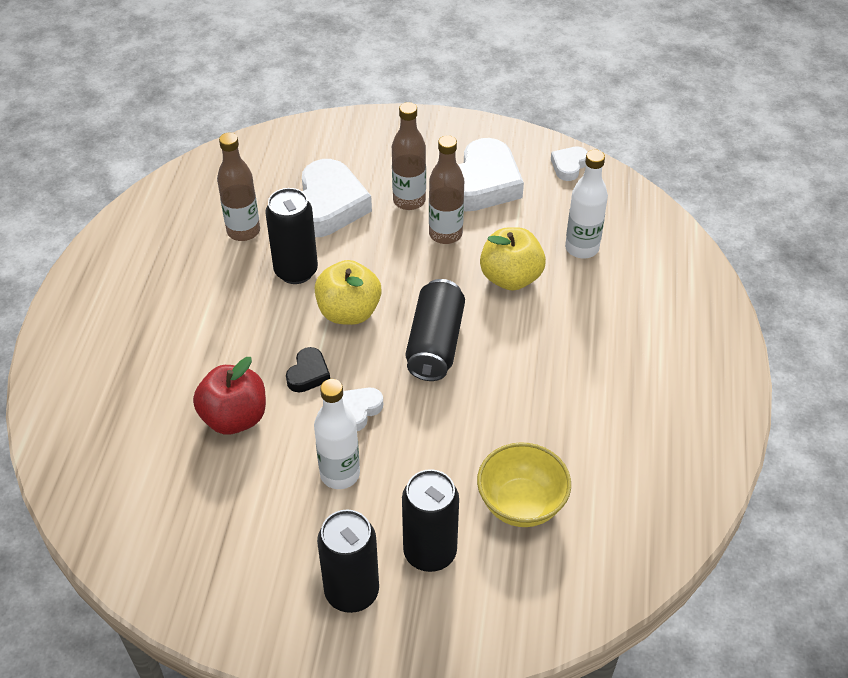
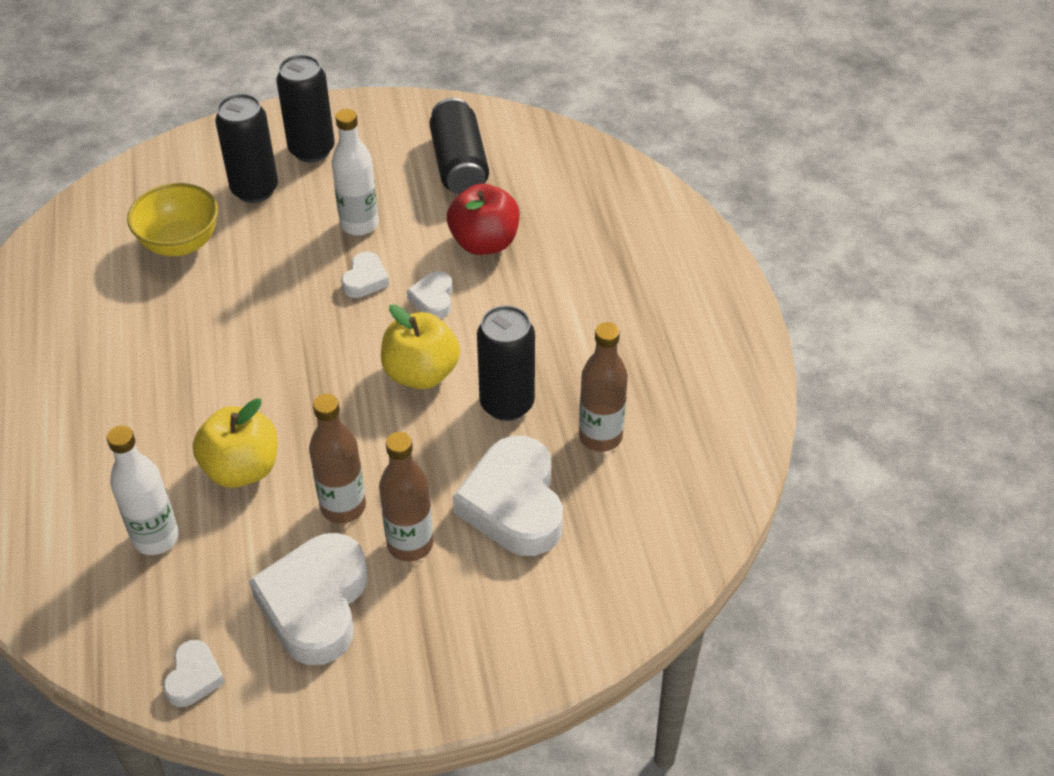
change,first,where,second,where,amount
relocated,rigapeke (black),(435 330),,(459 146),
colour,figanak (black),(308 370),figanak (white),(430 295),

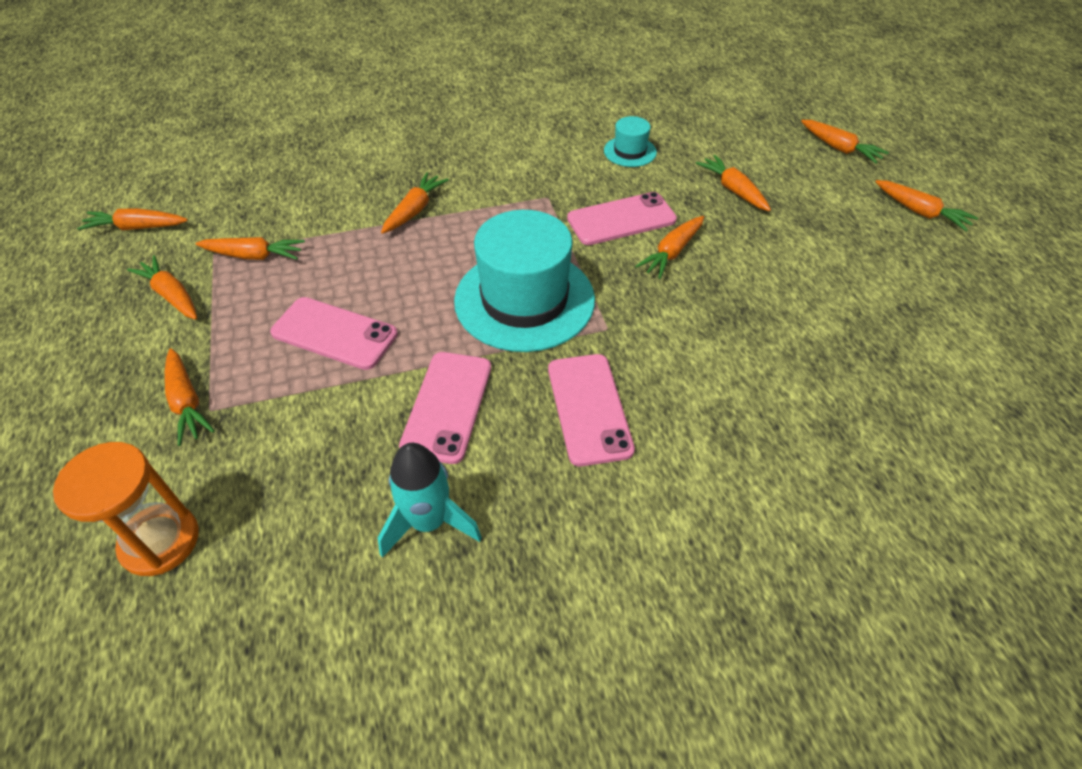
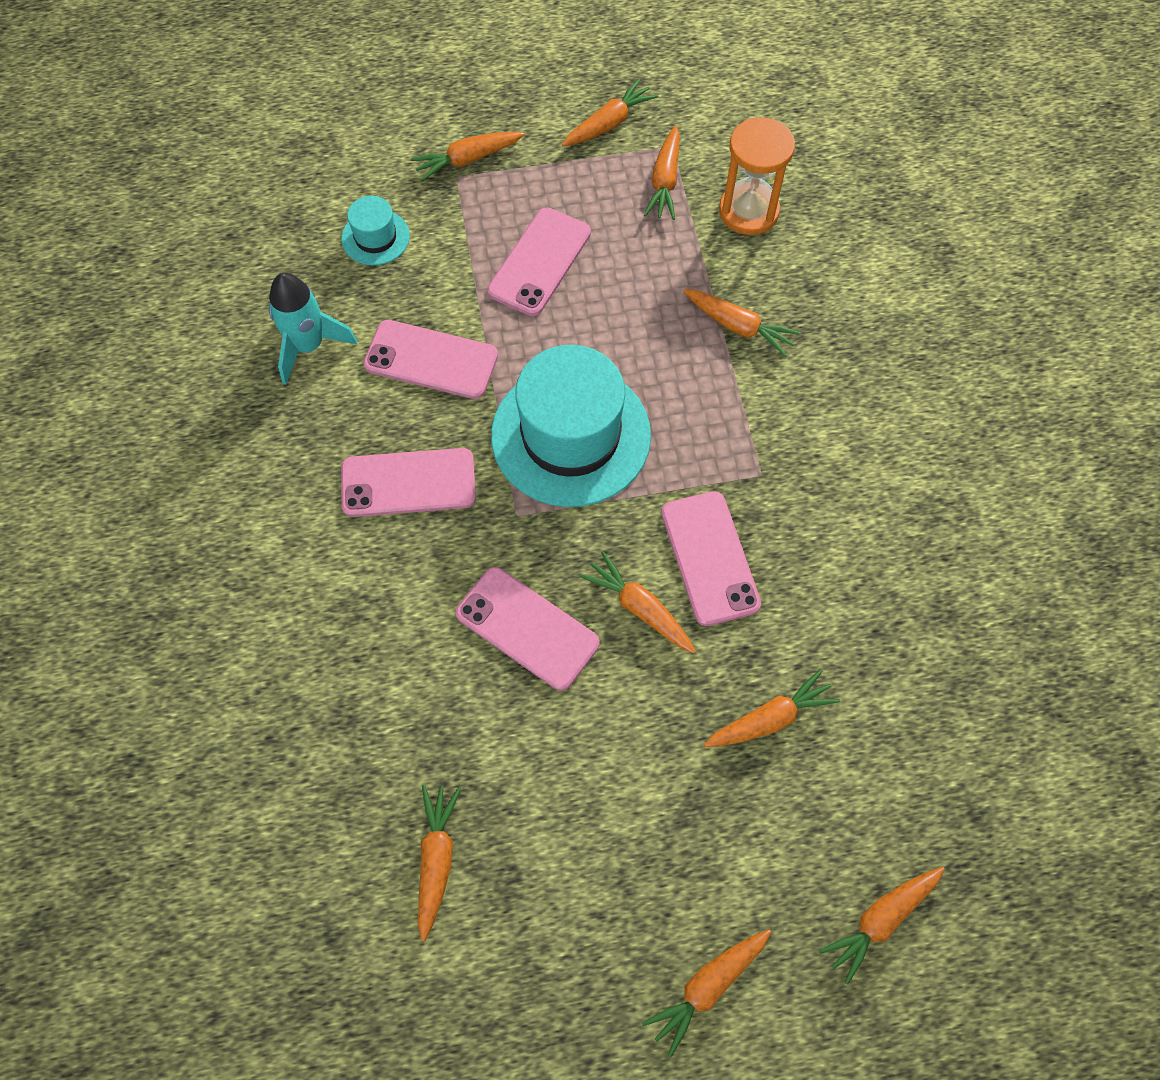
change,first,where,second,where,amount
relocated,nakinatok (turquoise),(630 141),,(375 230),
relocated,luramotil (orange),(132 219),,(439 863),
relocated,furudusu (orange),(126 509),,(757 176),
appeared,,,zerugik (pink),(528 628),

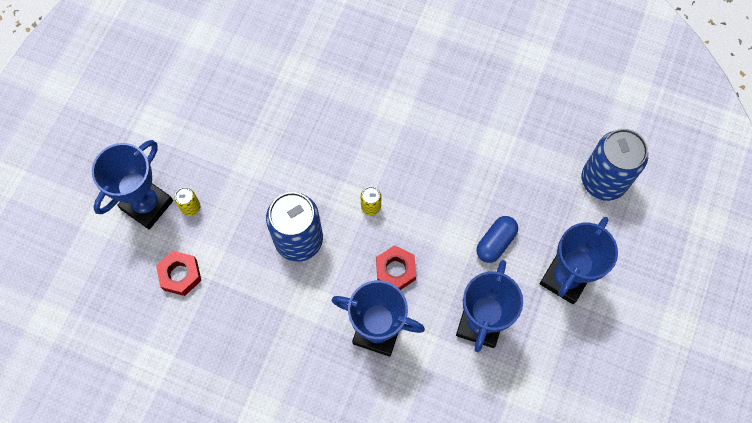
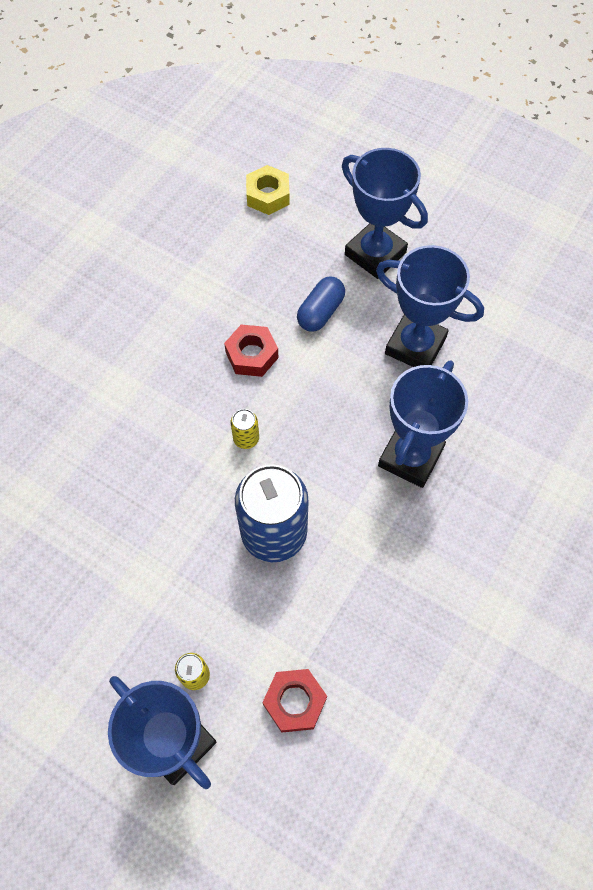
change,first,where,second,where,amount
exchanged,rigapeke (blue),(615 165),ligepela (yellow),(268 190),
spun,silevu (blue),(497 239),,(321 304),75 degrees clockwise
relocated,ligepela (red),(396 267),,(251 351),

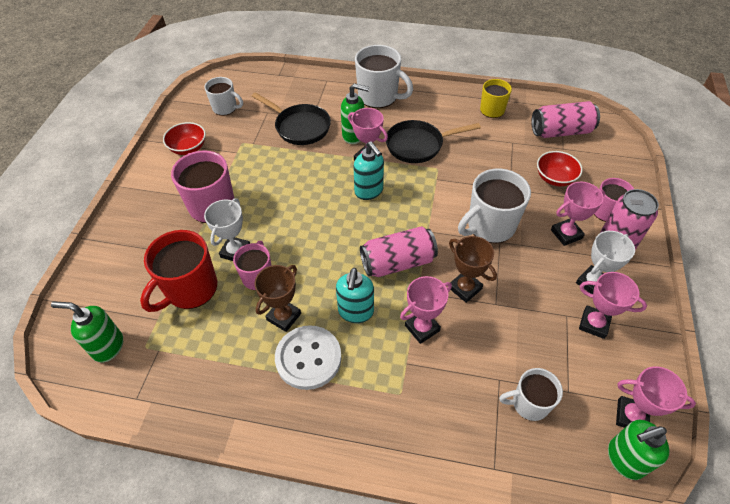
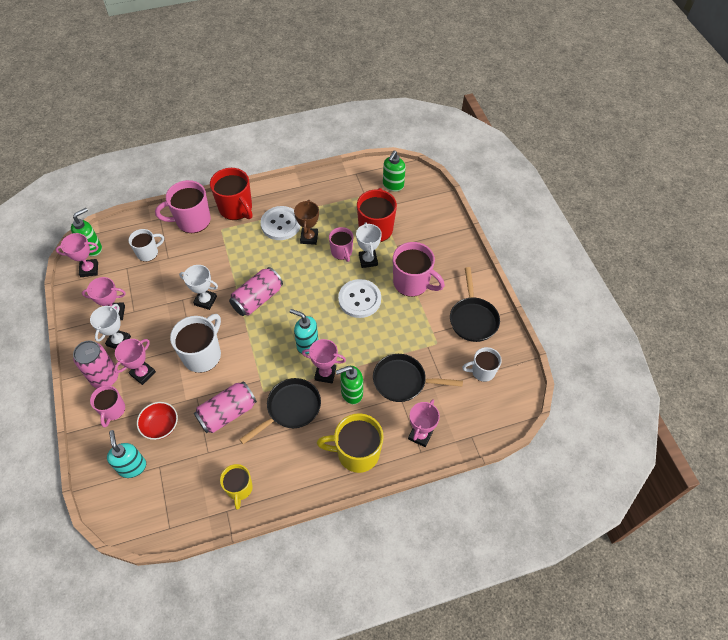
change,first,where,second,where,amount
colour,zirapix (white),(384 76),zirapix (yellow),(350 443),
relocated,rigapeke (pink),(565 119),,(225 407),
exchanged,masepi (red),(184 138),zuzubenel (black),(475 304),
colour,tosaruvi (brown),(473 269),tosaruvi (white),(198 287),
relocated,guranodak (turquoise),(355 295),,(126 454),
relocated,tosaruvi (pink),(426 310),,(424 423),
spun,guranodak (green),(87 332),,(394 171),135 degrees clockwise
appeared,,,zirapix (red),(231 194),
appeared,,,zirapix (pink),(183 206),
appeared,,,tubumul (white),(359 298),

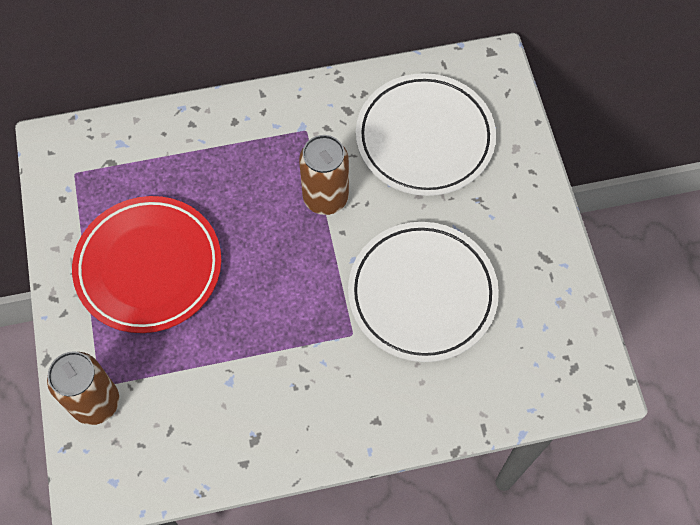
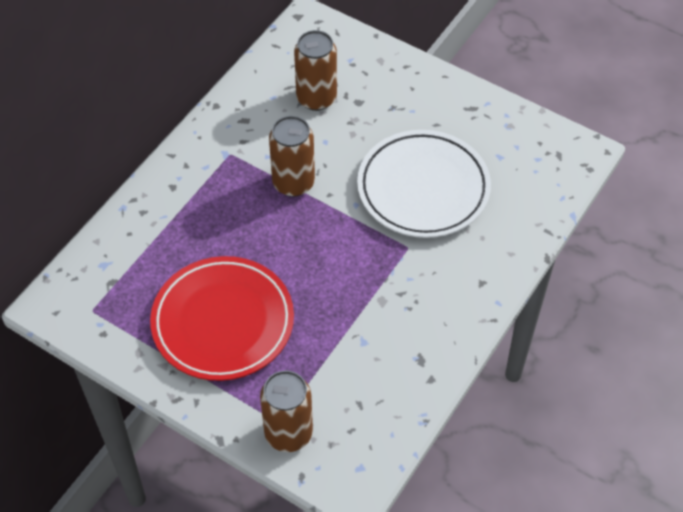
change,first,where,second,where,amount
exchanged,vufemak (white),(426 134),rigapeke (brown),(315 70),

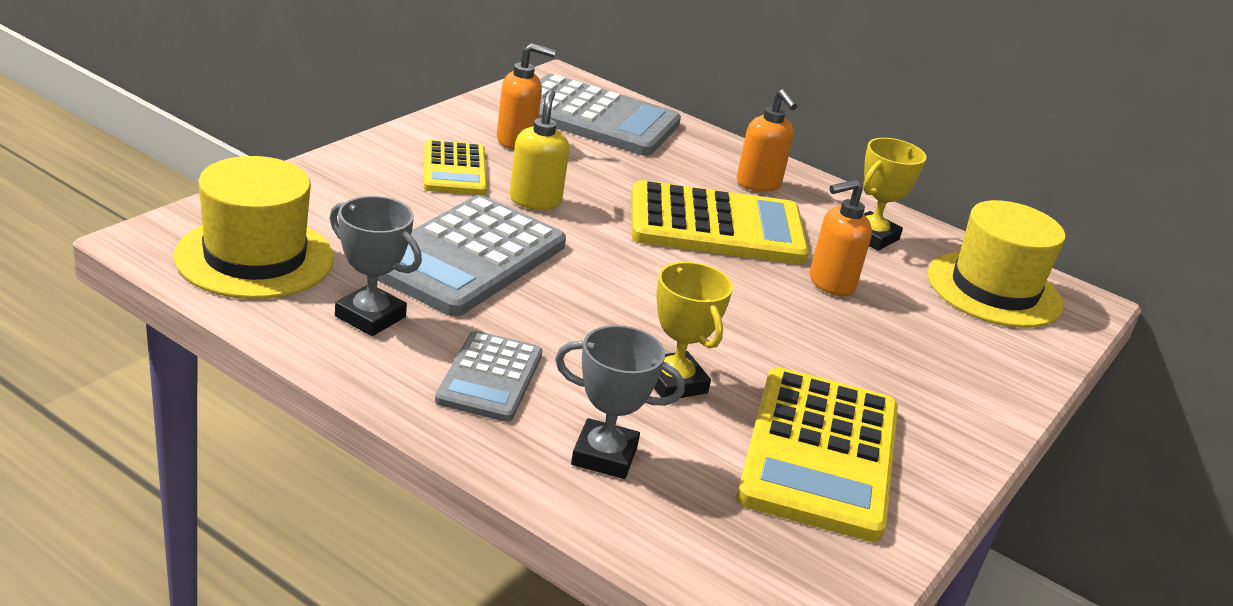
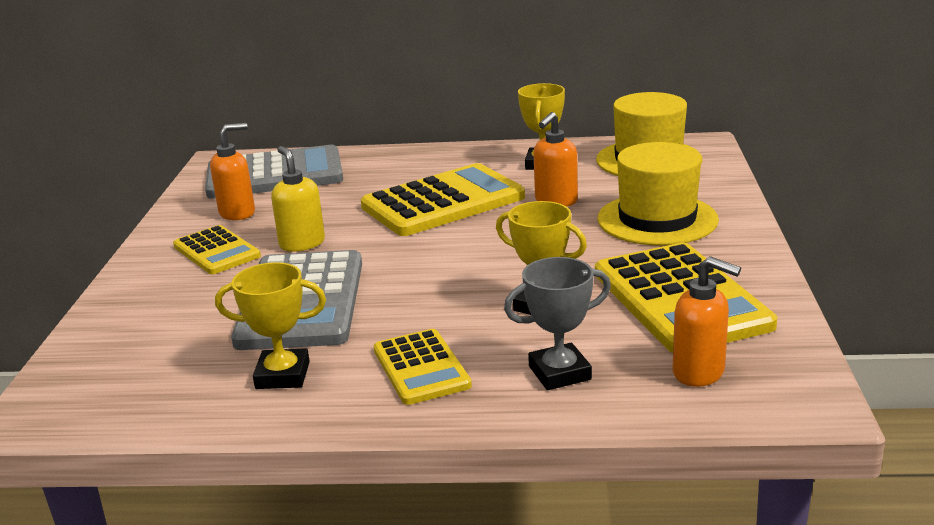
change,first,where,second,where,amount
relocated,guranodak (orange),(766 140),,(707 321),
relocated,nakinatok (yellow),(254 227),,(658 193),
colour,tosaruvi (grey),(375 266),tosaruvi (yellow),(270 325),
colour,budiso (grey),(488 376),budiso (yellow),(422 367),

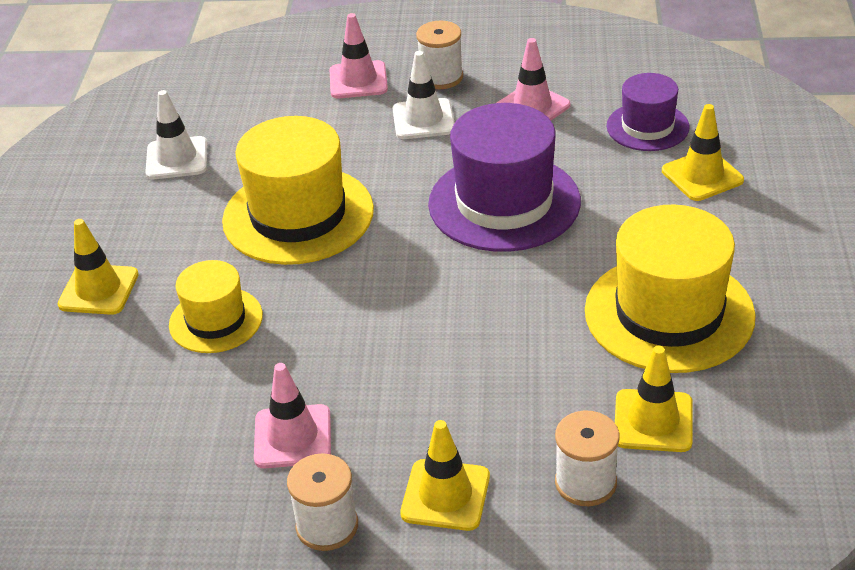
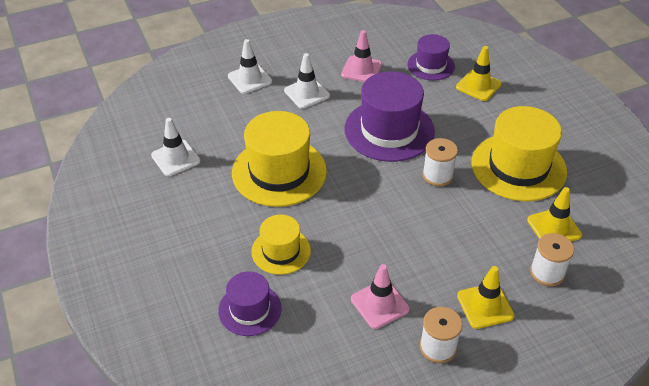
change,first,where,second,where,amount
colour,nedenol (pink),(358 55),nedenol (white),(250 66),
relocated,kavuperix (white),(439 54),,(440 162),
missing,nedenol (yellow),(98 267),,,
appeared,,,nakinatok (purple),(250 303),

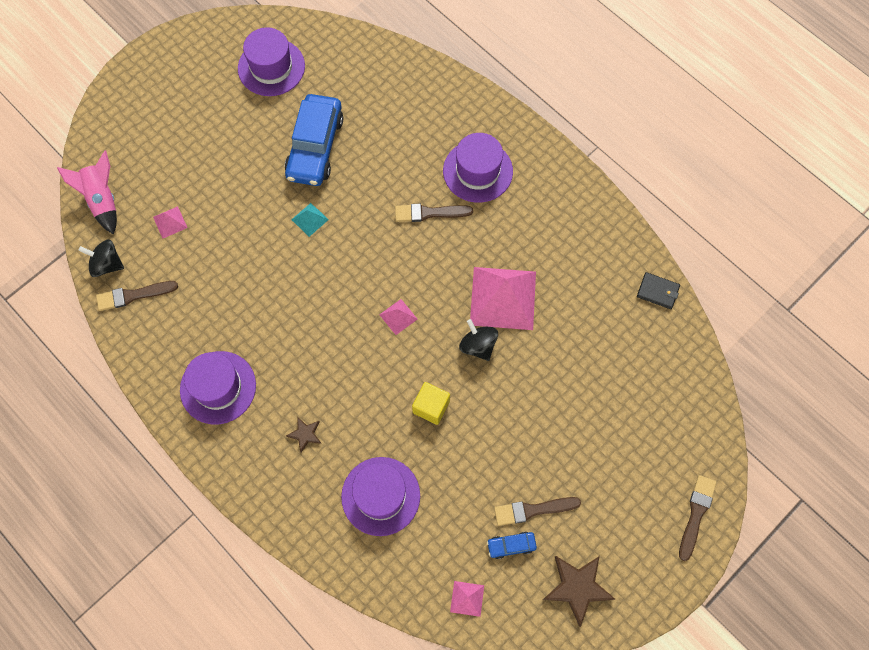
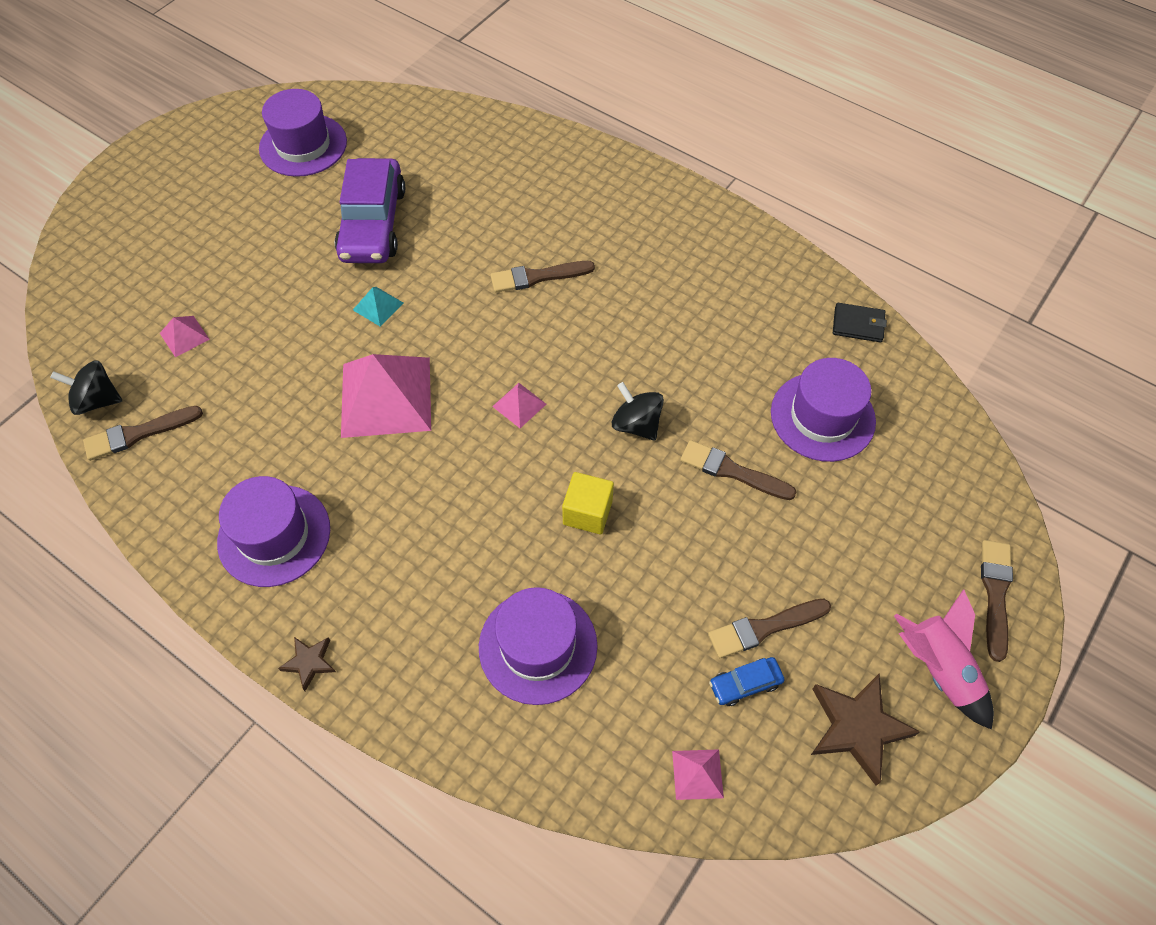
change,first,where,second,where,amount
colour,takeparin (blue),(314 140),takeparin (purple),(370 210),
relocated,nakinatok (purple),(478 168),,(823 410),
relocated,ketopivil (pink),(87 193),,(944 659),
relocated,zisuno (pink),(503 298),,(386 396),
relocated,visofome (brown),(304 434),,(307 664),
appeared,,,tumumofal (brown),(738 470),

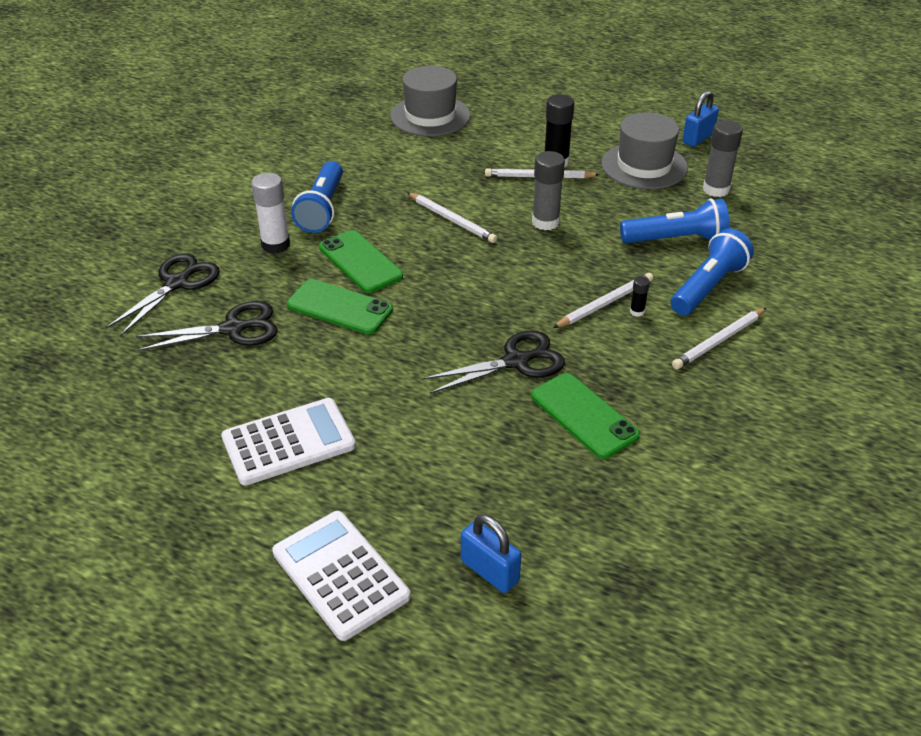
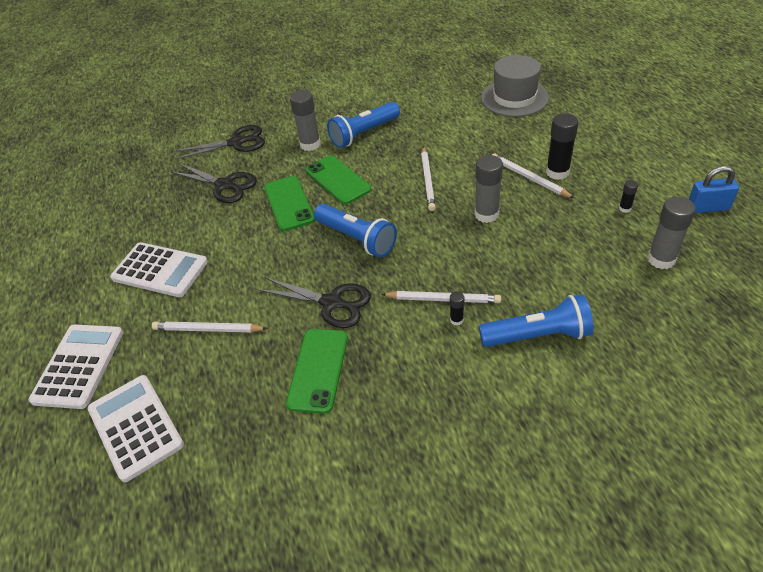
change,first,where,second,where,amount
exchanged,nakinatok (grey),(644 150),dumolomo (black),(628 196),
colour,dumolomo (white),(270 213),dumolomo (grey),(305 120),
relocated,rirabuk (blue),(675 221),,(355 230),
spun,zerugik (green),(361 261),,(338 180),45 degrees counterclockwise
relocated,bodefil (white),(719 338),,(210 326),
exchanged,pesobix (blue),(491 553),budiso (white),(136 428),

